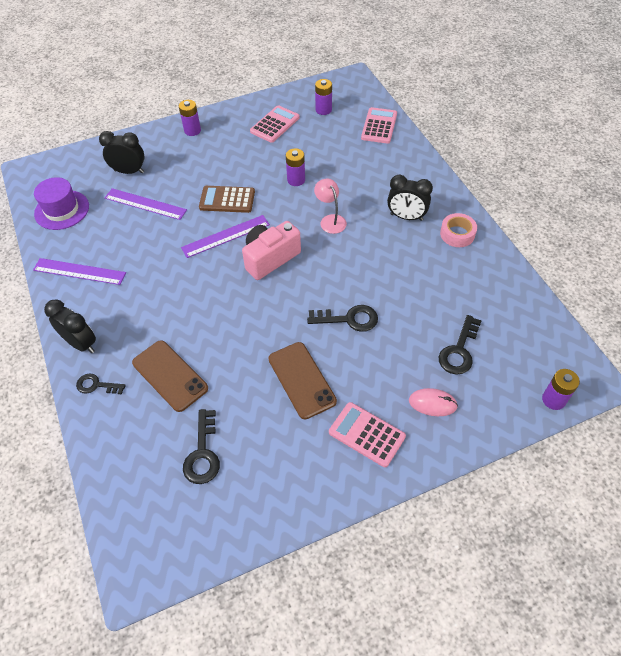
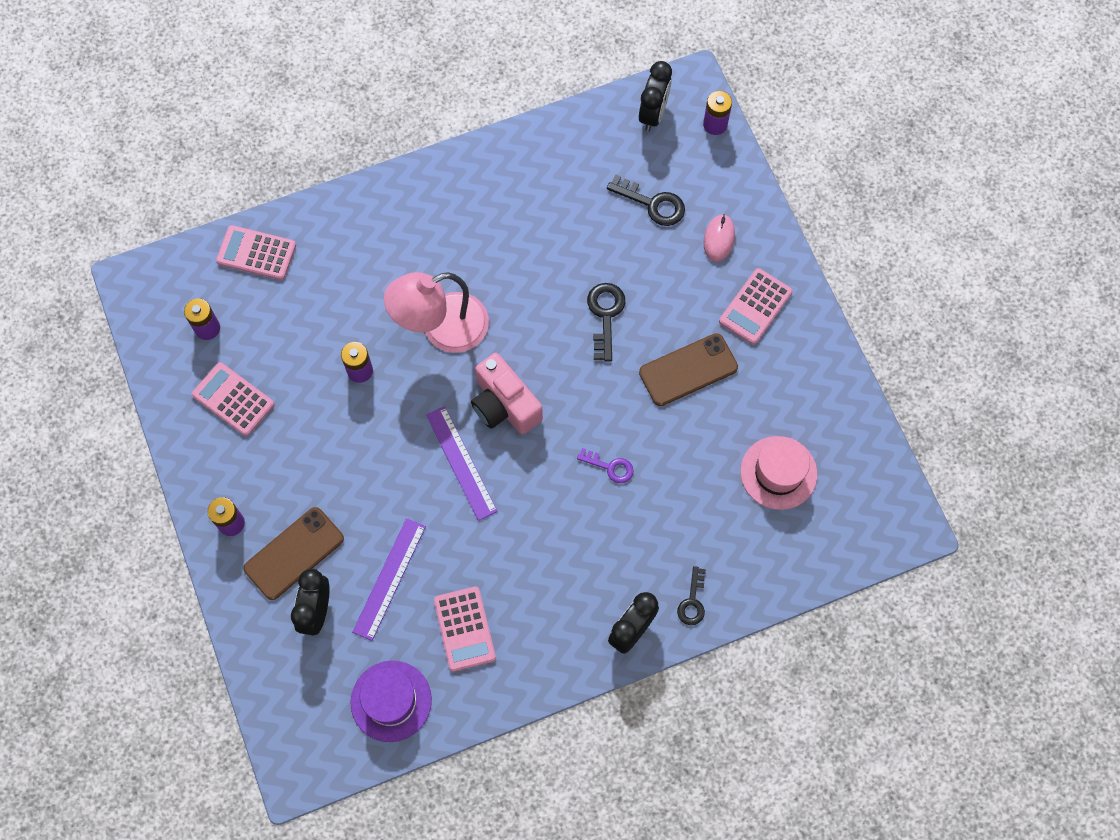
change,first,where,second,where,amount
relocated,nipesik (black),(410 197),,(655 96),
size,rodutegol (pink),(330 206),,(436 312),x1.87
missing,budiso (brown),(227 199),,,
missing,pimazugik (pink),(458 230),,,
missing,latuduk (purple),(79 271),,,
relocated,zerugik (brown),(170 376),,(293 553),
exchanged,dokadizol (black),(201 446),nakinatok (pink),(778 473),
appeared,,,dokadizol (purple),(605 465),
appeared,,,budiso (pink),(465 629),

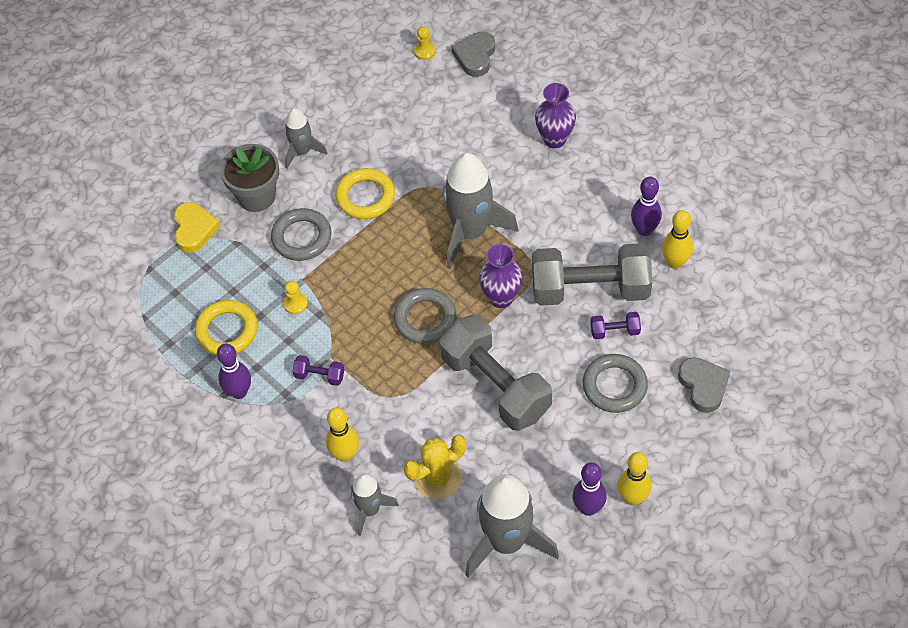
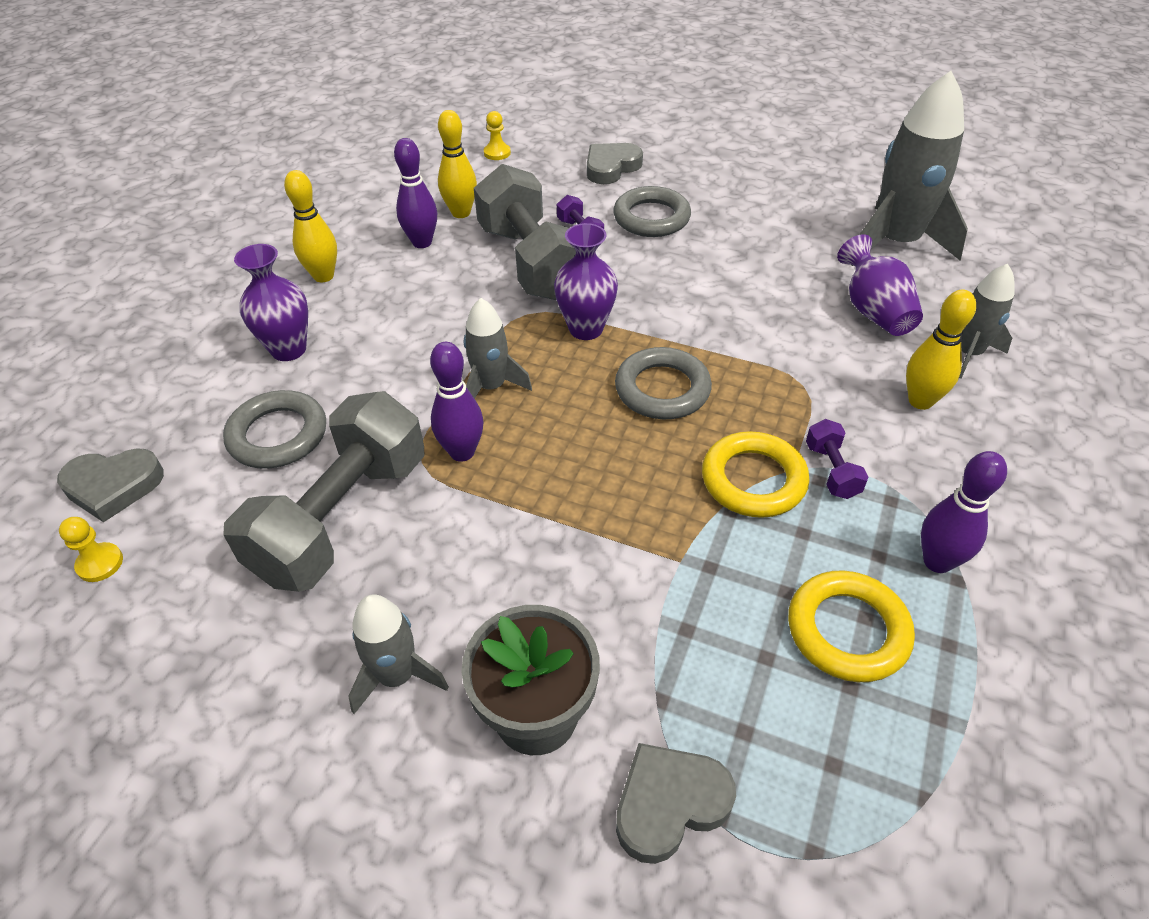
change,first,where,second,where,amount
size,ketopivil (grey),(480 211),,(498 348),x0.55
relocated,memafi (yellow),(365 193),,(756 474),
colour,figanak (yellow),(197 227),figanak (grey),(676 803),
relocated,memafi (grey),(301 234),,(274 429),
relocated,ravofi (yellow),(295 297),,(497 135),
relocated,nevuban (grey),(496 373),,(324 491),
exchanged,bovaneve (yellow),(435 467),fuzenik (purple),(880 285),
relocated,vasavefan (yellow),(635 479),,(310 226),
relocated,vasavefan (purple),(589 489),,(456 402),

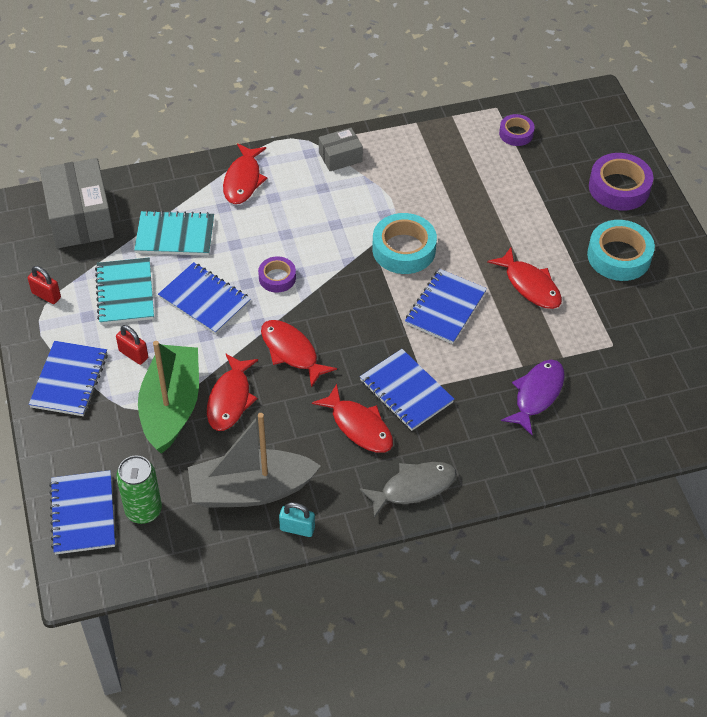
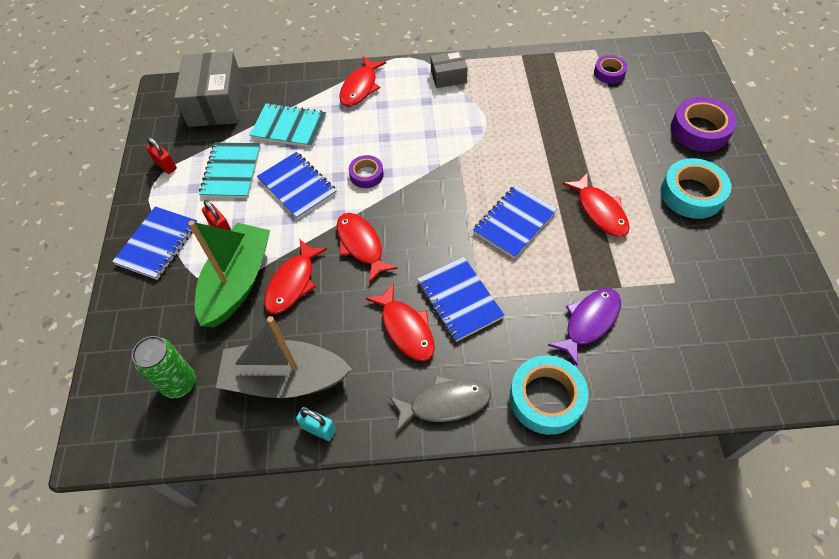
change,first,where,second,where,amount
relocated,pimazugik (turquoise),(404 243),,(549 395),
missing,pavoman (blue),(82 512),,,

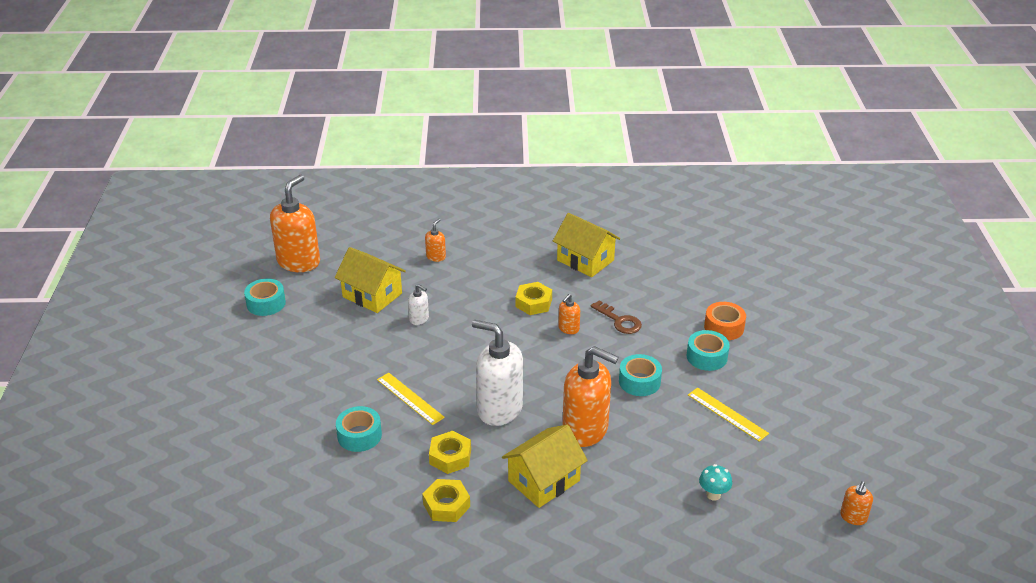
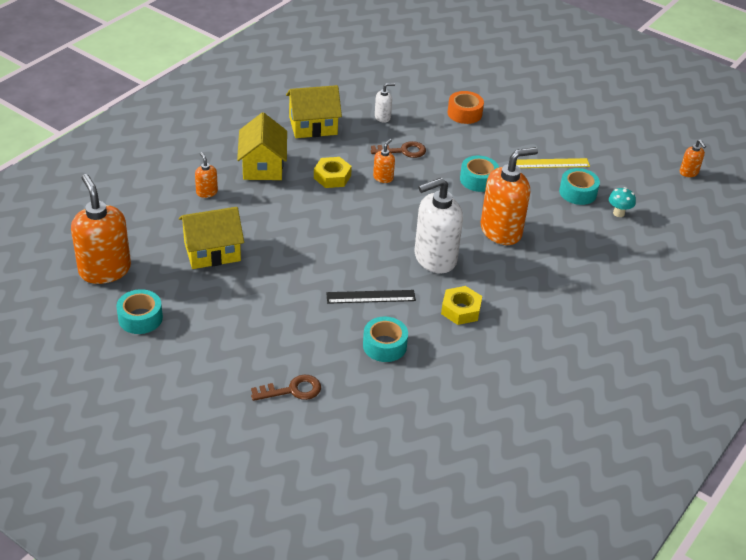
change,first,where,second,where,amount
relocated,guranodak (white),(418 304),,(385 103),
spun,guranodak (orange),(569 314),,(384 161),135 degrees counterclockwise
relocated,pimazugik (turquoise),(708 350),,(579 186),
colour,latuduk (yellow),(411 399),latuduk (black),(371 297),
relocated,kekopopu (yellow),(545 466),,(262 146),
missing,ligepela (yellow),(446 500),,,
appeared,,,dokadizol (brown),(286 388),

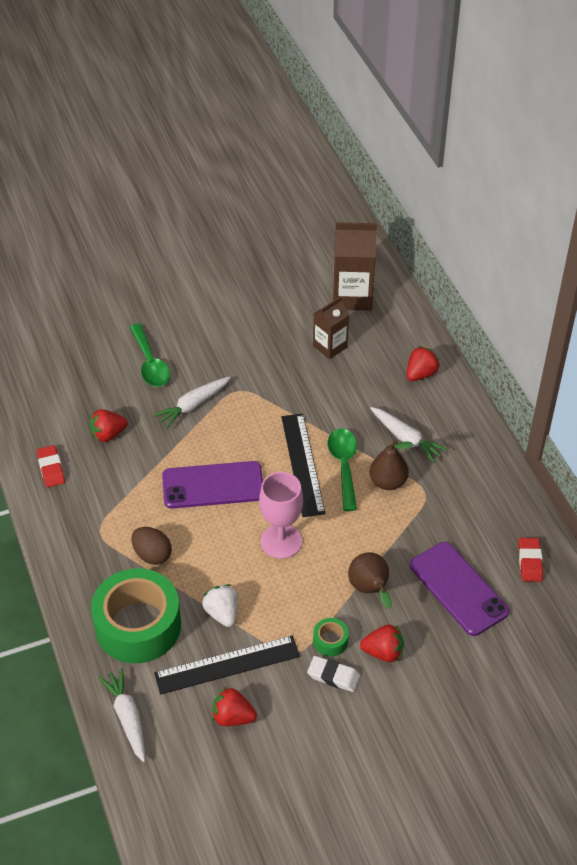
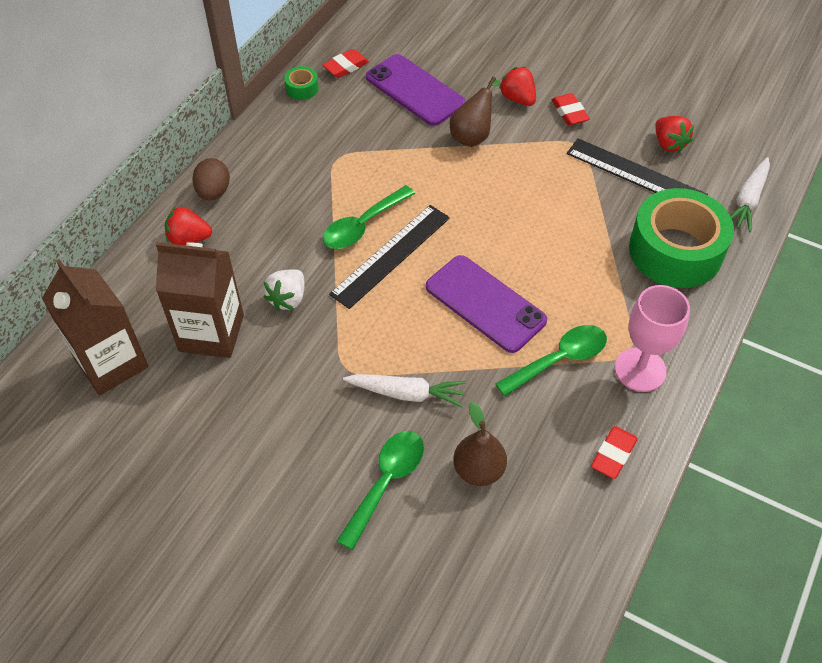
change,first,where,second,where,amount
size,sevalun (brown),(331 328),,(200 300),x1.62
missing,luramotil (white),(409 435),,,
missing,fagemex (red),(108 425),,,
relocated,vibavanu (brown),(391 465),,(480 443),
relocated,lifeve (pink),(281 515),,(652 338),
relocated,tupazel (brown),(151 546),,(211 179),
spun,zerugik (purple),(459 589),,(415 90),60 degrees counterclockwise
relocated,fagemex (white),(220 605),,(284 290),
relocated,pimazugik (green),(331 637),,(301 83),
colour,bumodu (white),(333 674),bumodu (red),(571 109),
appeared,,,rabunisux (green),(551 360),

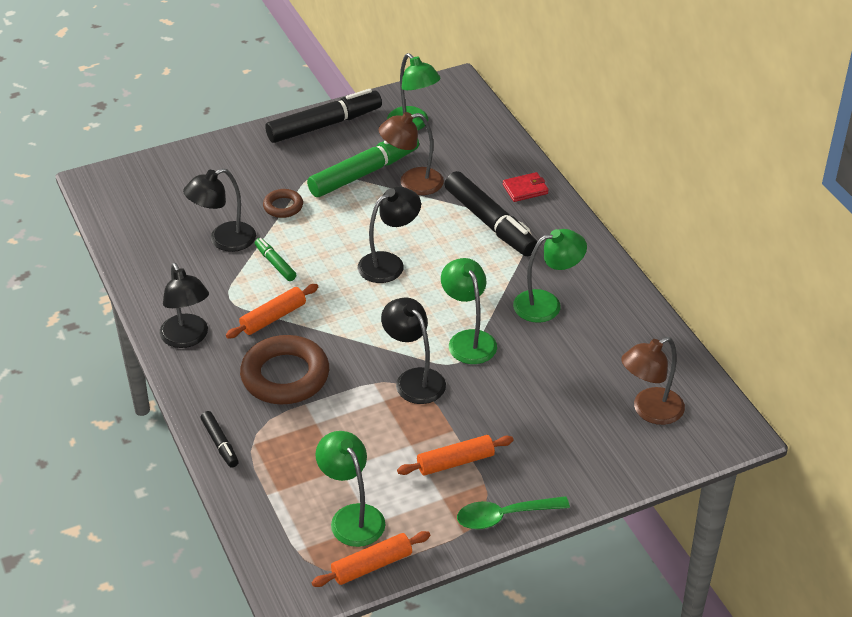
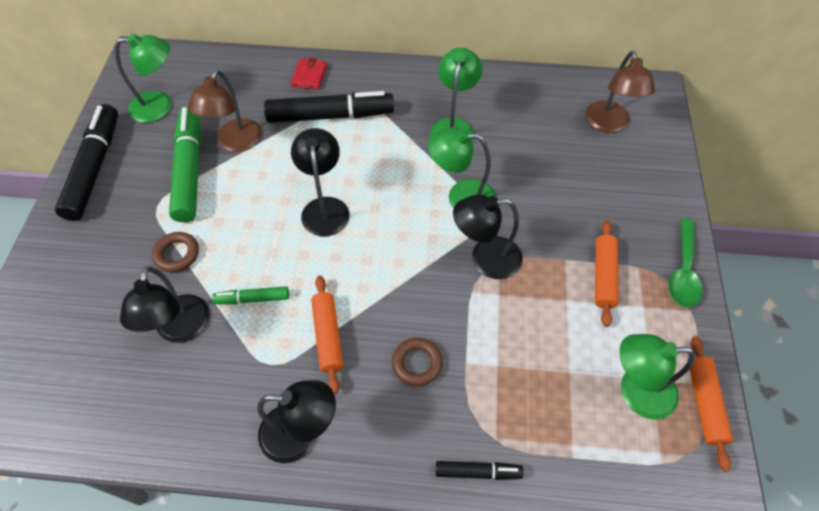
change,first,where,second,where,amount
size,memafi (brown),(284 369),,(417 362),x0.51

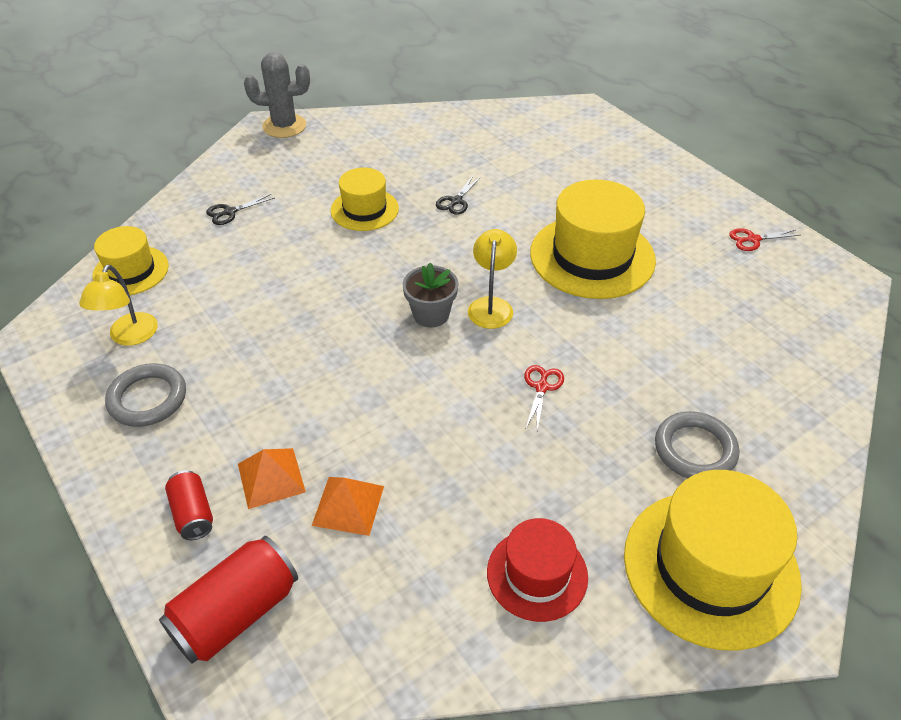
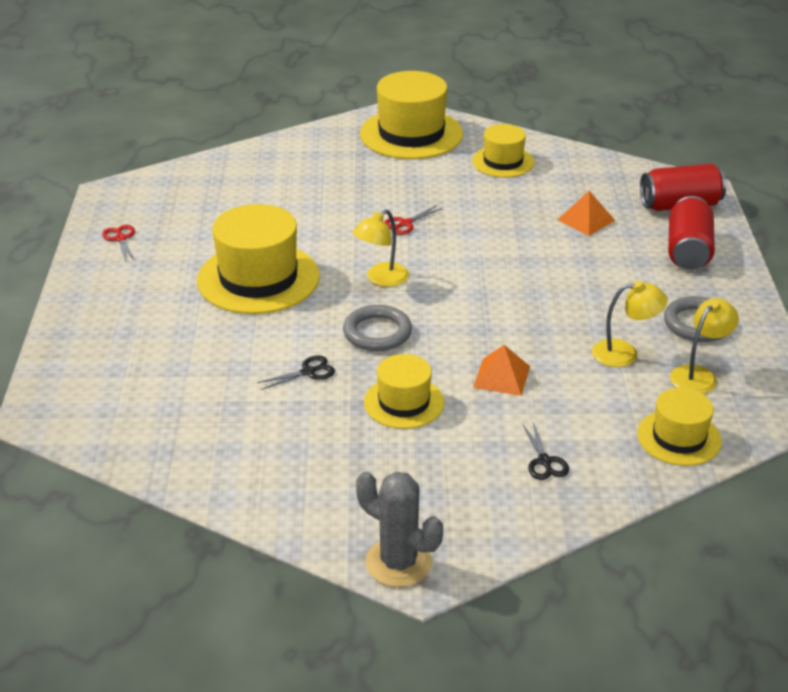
change,first,where,second,where,amount
spun,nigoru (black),(240 209),,(546 451),75 degrees clockwise
spun,nigoru (red),(764 239),,(118 243),135 degrees counterclockwise
missing,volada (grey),(431 295),,,
relocated,memafi (grey),(697 444),,(377 328),
relocated,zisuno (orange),(272 478),,(501 370),
size,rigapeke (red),(189 505),,(691 233),x1.73
colour,nakinatok (red),(537 570),nakinatok (yellow),(503 150),
appeared,,,rodutegol (yellow),(630 324),

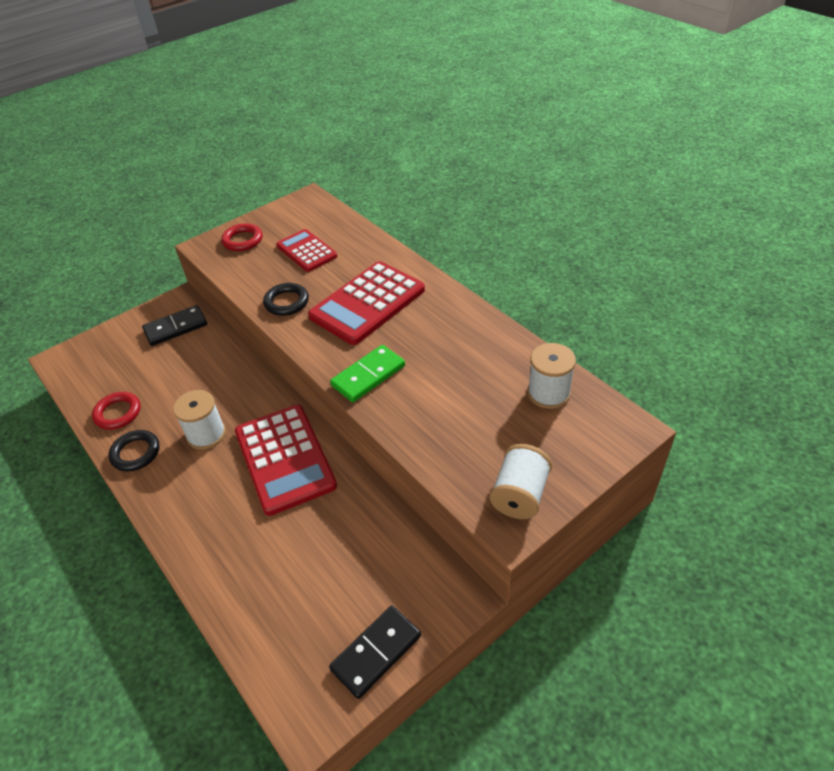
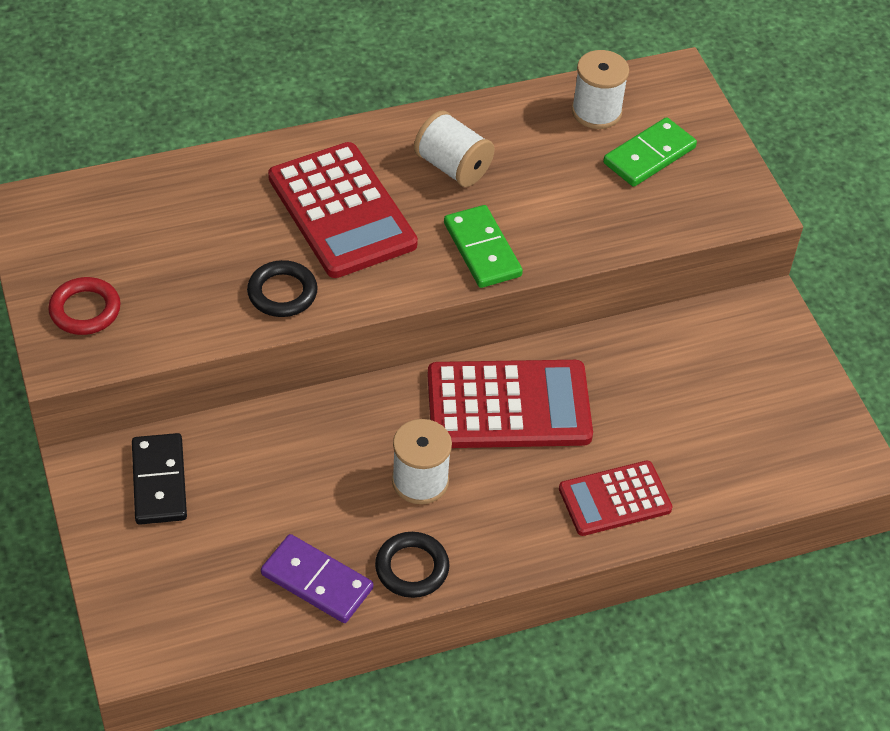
change,first,where,second,where,amount
relocated,budiso (red),(306 250),,(616 498),
exchanged,memafi (red),(116 411),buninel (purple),(317 578),
relocated,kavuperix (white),(521 481),,(454 149),
missing,buninel (black),(375 652),,,
appeared,,,buninel (green),(650 152),

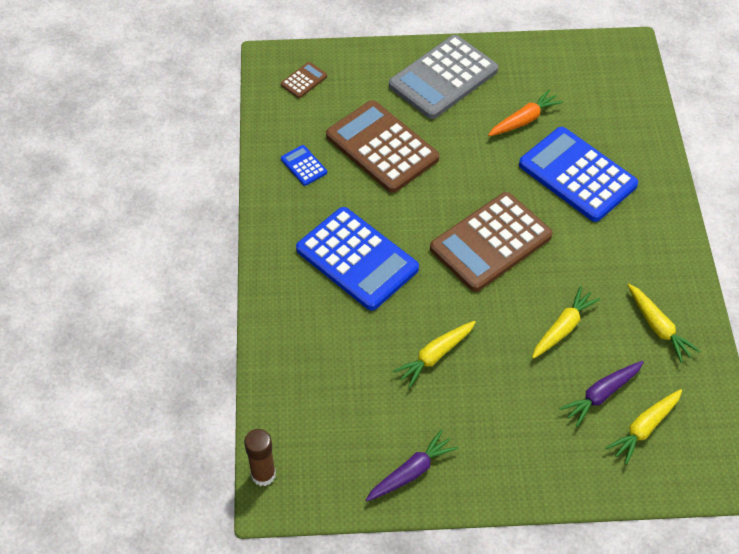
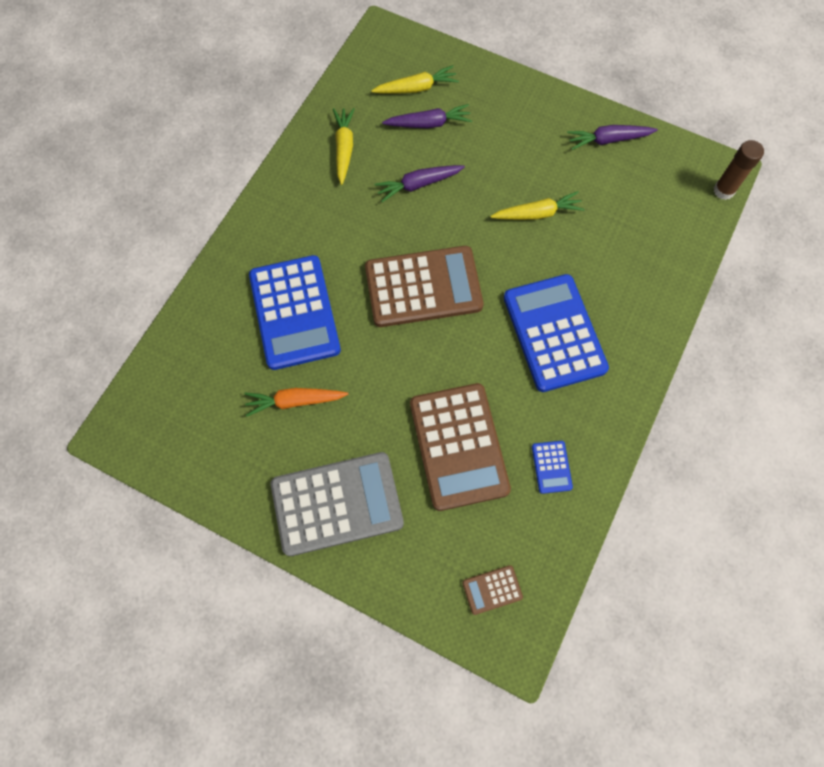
change,first,where,second,where,amount
colour,luramotil (yellow),(566 322),luramotil (purple),(419 183),

